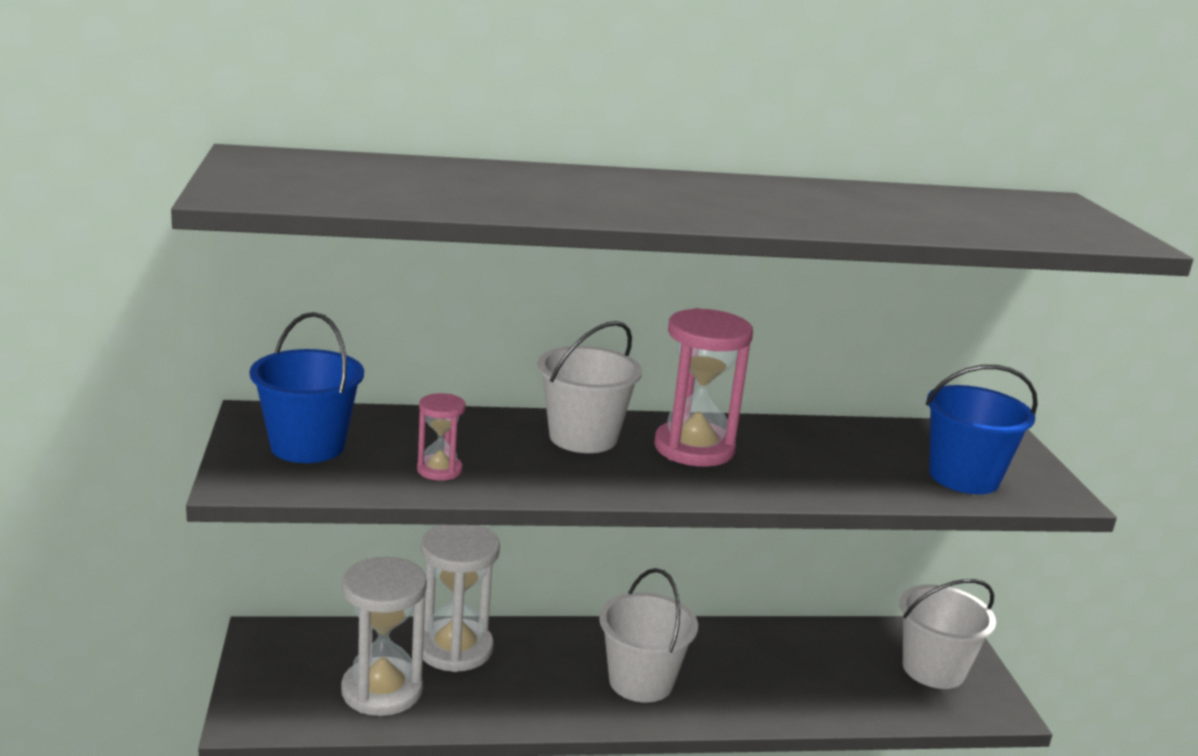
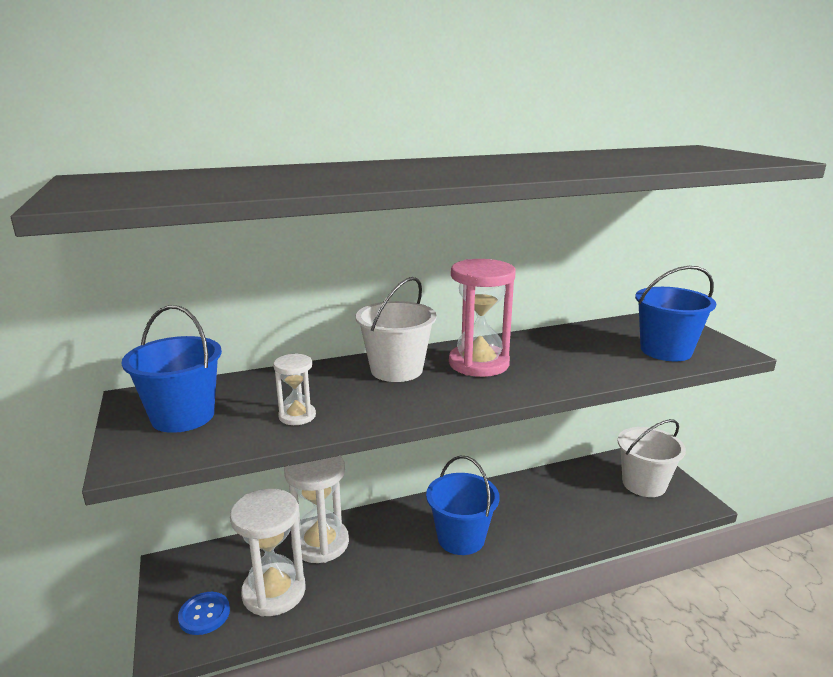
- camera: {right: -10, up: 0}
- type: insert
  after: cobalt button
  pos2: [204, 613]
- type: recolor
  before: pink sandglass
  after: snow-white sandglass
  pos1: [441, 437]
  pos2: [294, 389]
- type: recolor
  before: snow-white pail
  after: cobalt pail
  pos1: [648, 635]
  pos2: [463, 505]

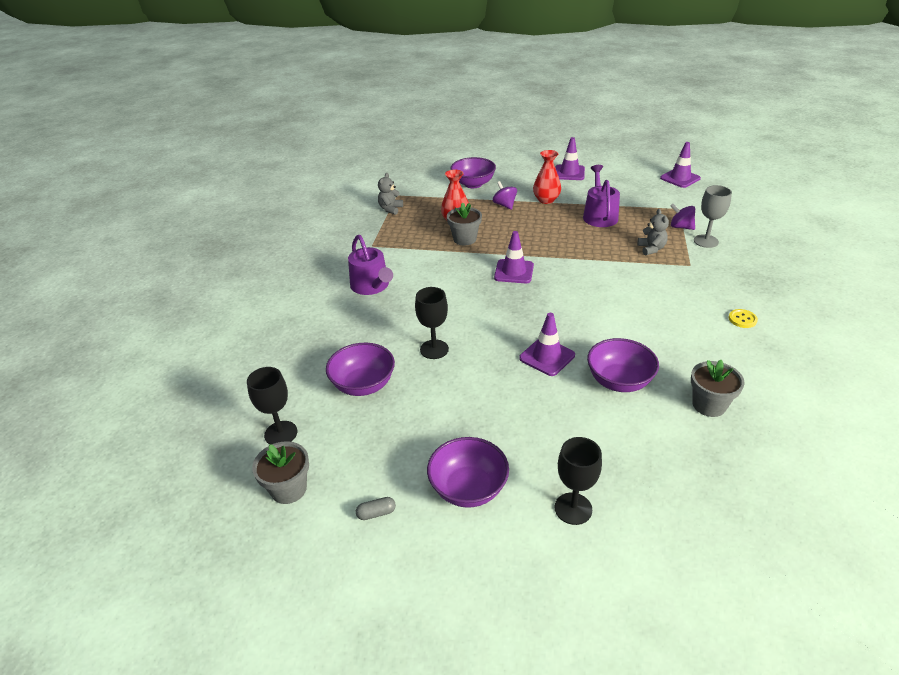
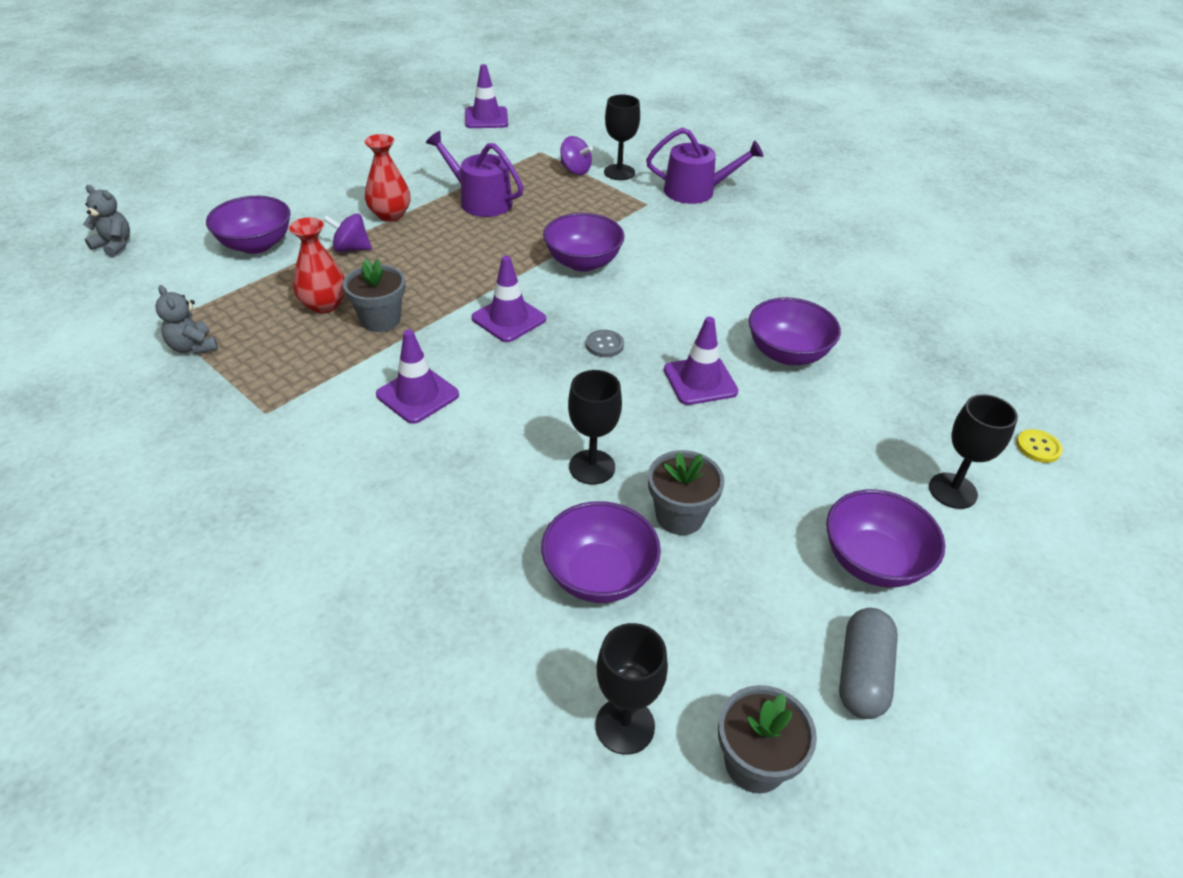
- camera: {right: -60, up: 5}
- type: insert
  after: purple deep dish
  pos2: [584, 242]
- type: insert
  after: ash-grey button
  pos2: [605, 343]
- type: move
  before: purple watering pot
  pos1: [370, 265]
  pos2: [705, 166]
- type: move
  before: purple road cone
  pos1: [570, 158]
  pos2: [417, 376]
- type: move
  before: ash-grey teddy bear
  pos1: [653, 232]
  pos2: [106, 221]
- type: move
  before: ash-grey flower pot
  pos1: [717, 388]
  pos2: [686, 492]
- type: move
  before: golden button
  pos1: [743, 318]
  pos2: [1039, 446]
- type: recolor
  before: ash-grey goblet
  after: black goblet
  pos1: [713, 216]
  pos2: [622, 137]
- type: rotate
  before: purple spinning top
  pos1: [683, 217]
  pos2: [576, 155]
  turn: -120
- type: resize
  before: ash-grey pill
  pos1: [376, 508]
  pos2: [868, 663]
  scale: 1.93

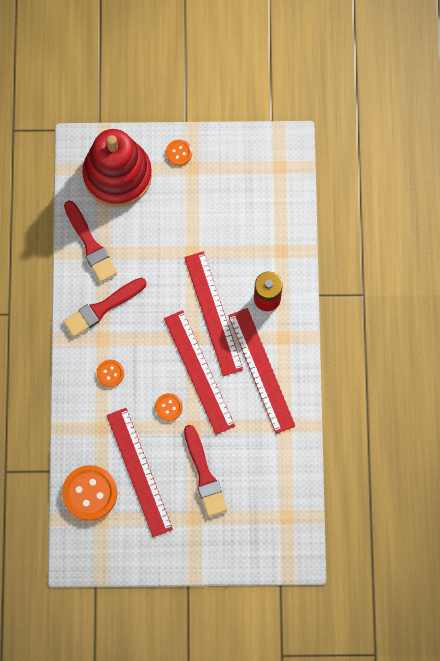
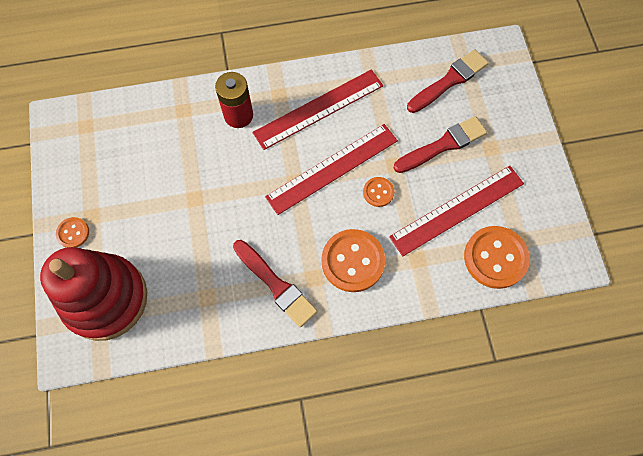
- camera: {right: -100, up: -5}
- type: delete
  before: crimson measuring stick
  pos1: [213, 313]
- type: move
  before: crimson brush
  pos1: [90, 241]
  pos2: [447, 81]
- type: resize
  before: orange-coloured button
  pos1: [110, 373]
  pos2: [353, 260]
  scale: 1.96

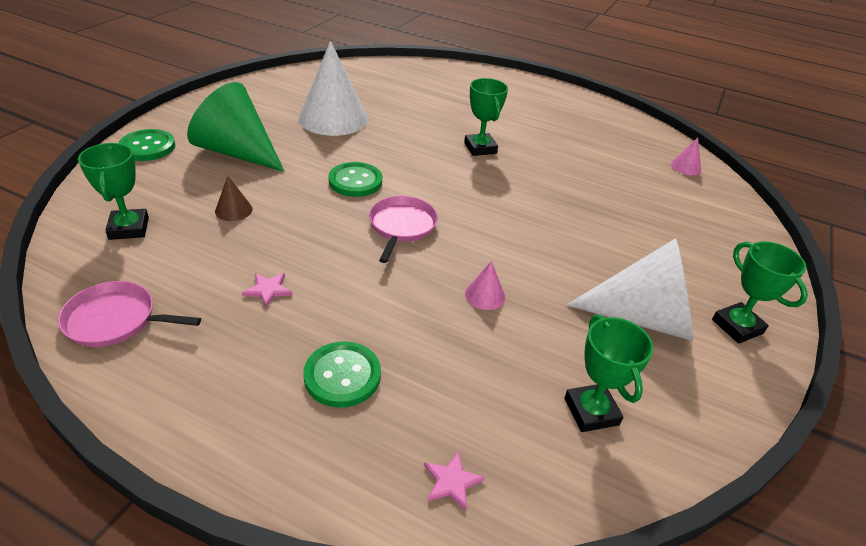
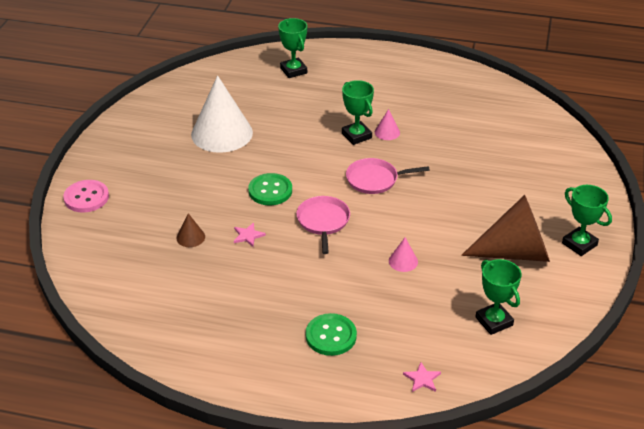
- camera: {right: -10, up: 0}
- type: delete
  before: green solid cone
  pos1: [236, 127]
- type: move
  before: pink skillet
  pos1: [129, 314]
  pos2: [388, 176]
- type: move
  before: green trophy
  pos1: [113, 191]
  pos2: [292, 48]
- type: move
  before: pink star shape
  pos1: [267, 290]
  pos2: [250, 235]
- type: move
  before: pink solid cone
  pos1: [686, 156]
  pos2: [387, 124]
- type: recolor
  before: green button
  after: pink button
  pos1: [147, 145]
  pos2: [86, 196]
- type: recolor
  before: snow-white solid cone
  after: brown solid cone
  pos1: [630, 289]
  pos2: [505, 228]

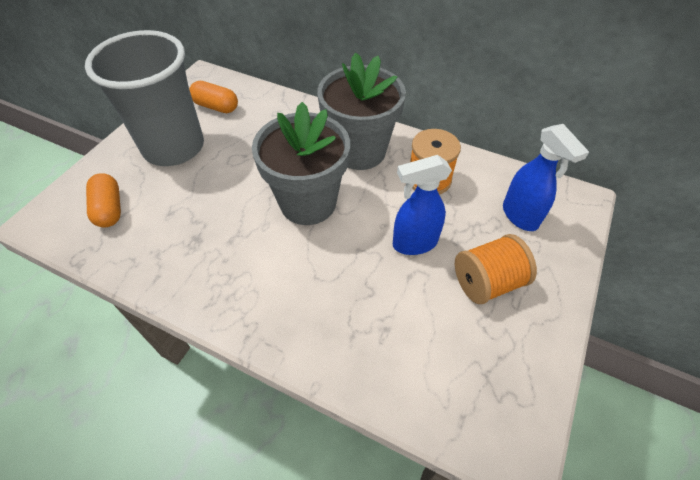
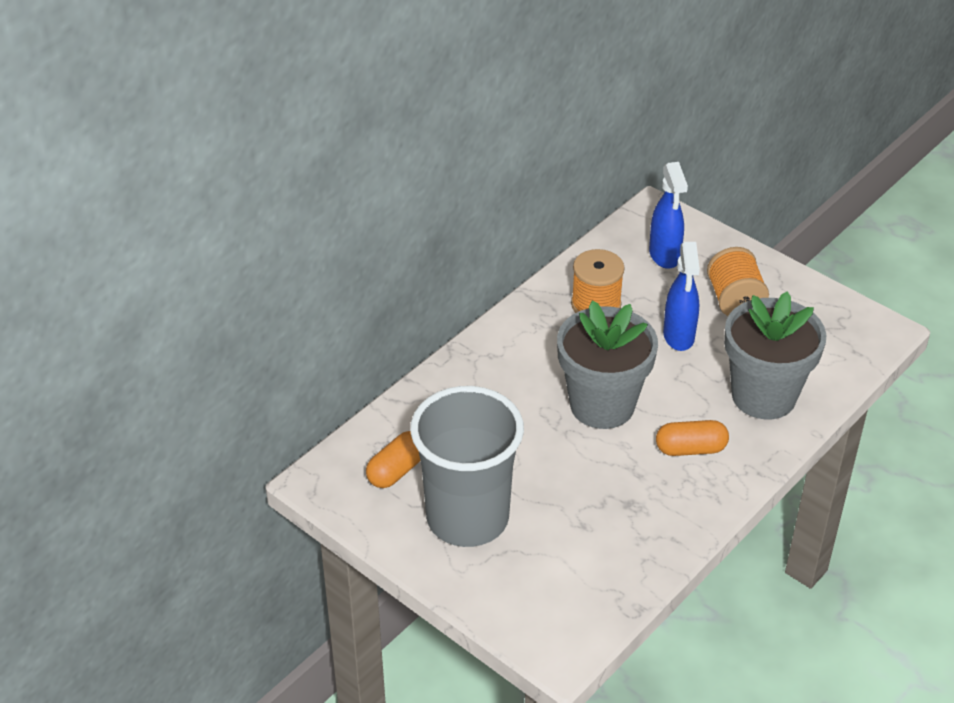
- camera: {right: -75, up: -10}
- type: move
  before: orange-coloured pill
  pos1: [103, 200]
  pos2: [692, 438]
- type: move
  before: ash-grey flower pot
  pos1: [361, 111]
  pos2: [775, 355]
- type: rotate
  before: cobalt sprayer
  pos1: [546, 177]
  pos2: [668, 215]
  turn: 90

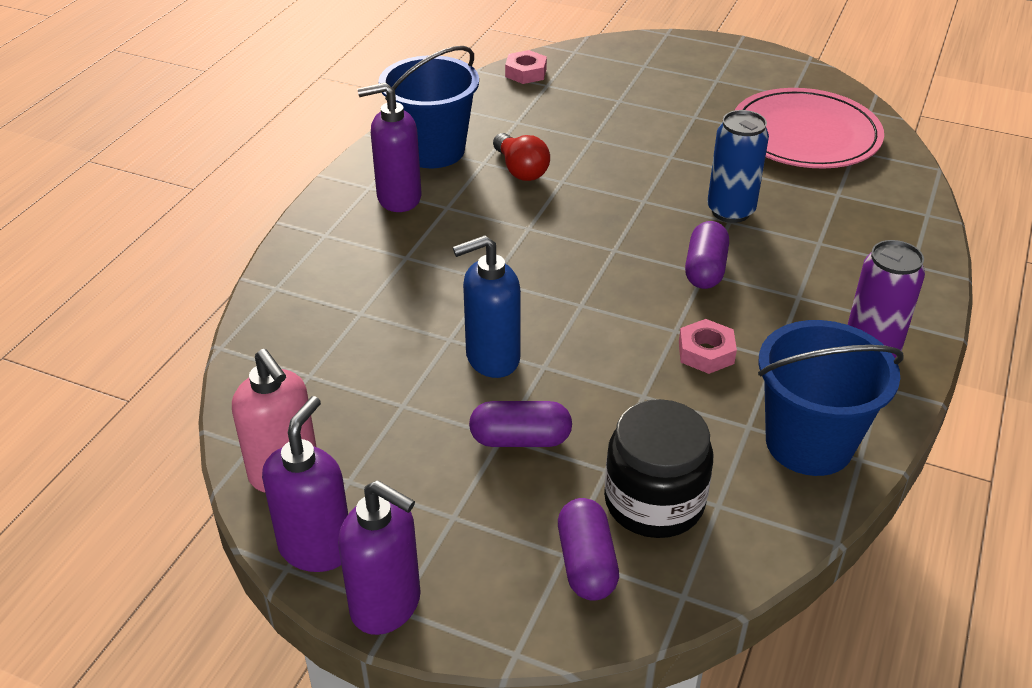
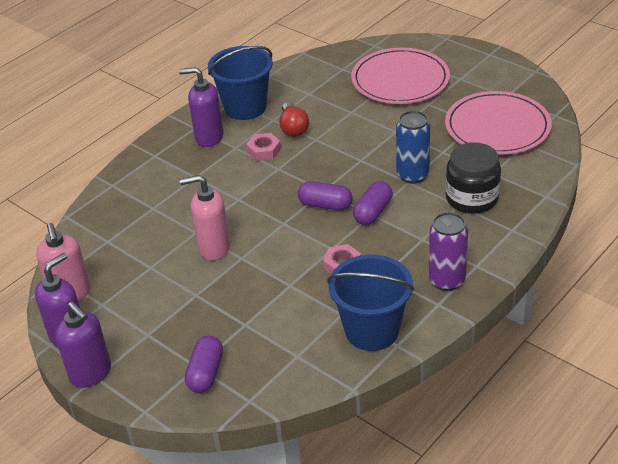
- camera: {right: 20, up: 0}
- type: insert
  after: pink flat dish
  pos2: [400, 76]
- type: move
  before: purple pill
  pos1: [520, 424]
  pos2: [325, 196]
- type: move
  before: pink nut
  pos1: [526, 67]
  pos2: [263, 147]
- type: move
  before: black jar
  pos1: [658, 468]
  pos2: [473, 178]
- type: recolor
  before: cobalt pump bottle
  after: pink pump bottle
  pos1: [487, 306]
  pos2: [205, 217]

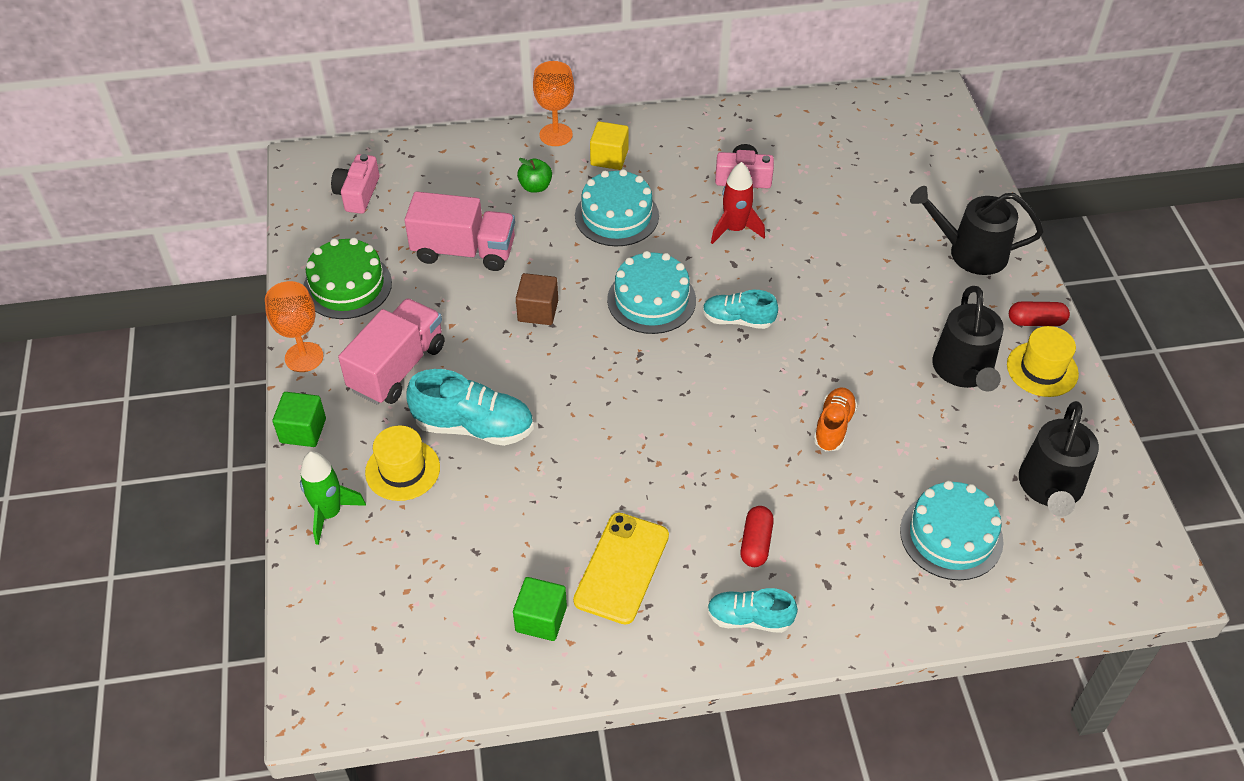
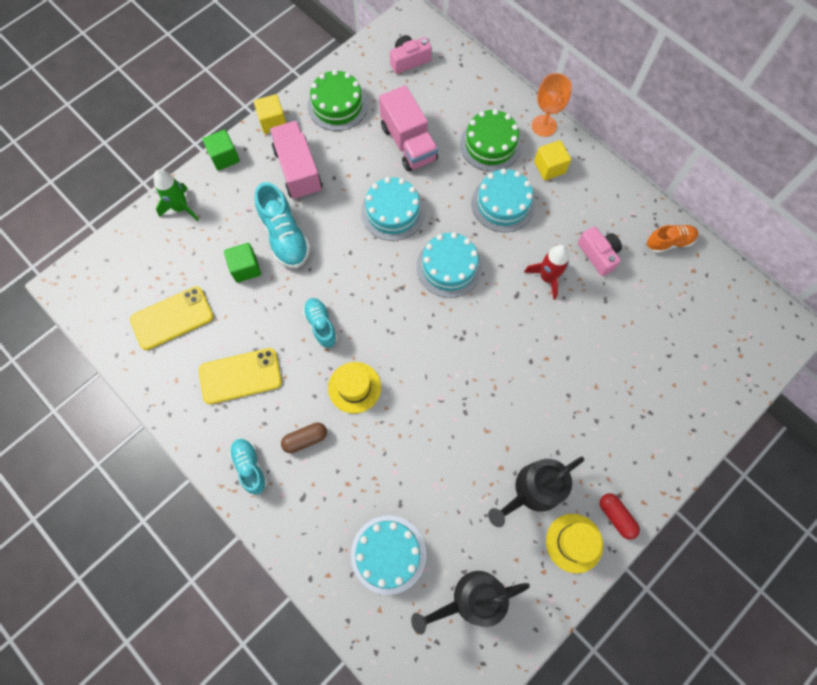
- camera: {right: 55, up: 20}
- type: delete
  before: black watering pot
  pos1: [976, 230]
- type: insert
  after: golden mobile phone
  pos2: [171, 318]
- type: move
  before: golden tall hat
  pos1: [402, 463]
  pos2: [354, 388]
- type: move
  before: green cube
  pos1: [540, 609]
  pos2: [242, 263]
- type: move
  before: teal sneaker
  pos1: [740, 309]
  pos2: [320, 323]
- type: move
  before: orange-coloured sneaker
  pos1: [836, 419]
  pos2: [673, 239]
- type: replace
  before: orange-coloured goblet
  after: golden cube
  pos1: [294, 326]
  pos2: [270, 114]
- type: replace
  before: brown cube
  after: teal layer cake
  pos1: [537, 299]
  pos2: [393, 209]
- type: replace
  before: green apple fruit
  after: green layer cake
  pos1: [534, 175]
  pos2: [491, 140]
- type: recolor
  before: crimson pill
  after: brown pill
  pos1: [757, 536]
  pos2: [304, 438]
- type: rotate
  before: pink truck
  pos1: [391, 351]
  pos2: [296, 160]
  turn: -105

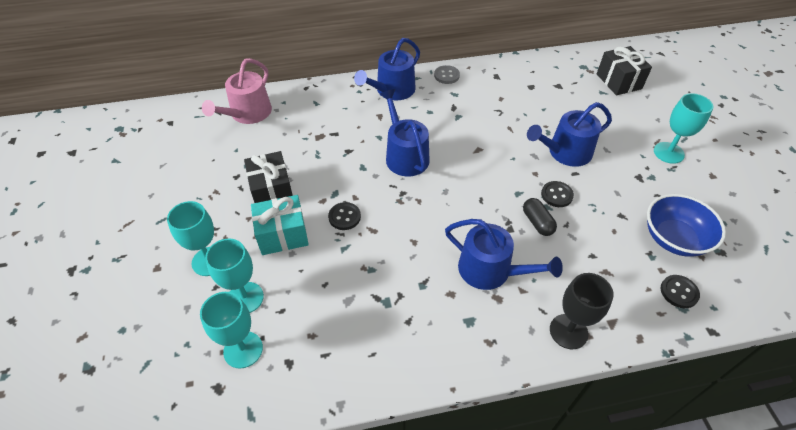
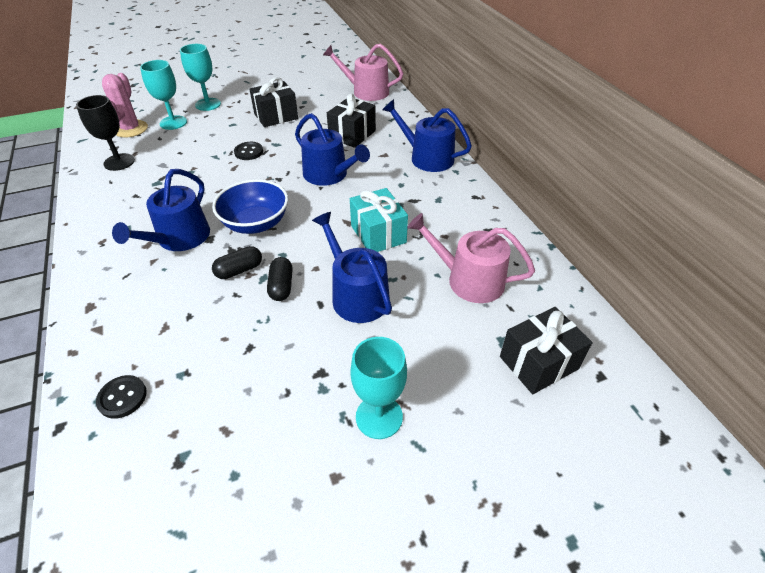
- camera: {right: 80, up: -5}
- type: delete
  before: ash-grey button
  pos1: [447, 74]
- type: insert
  after: black wrapped gift
  pos2: [351, 120]
- type: insert
  after: pink watering pot
  pos2: [471, 258]
- type: move
  before: teal wrapped gift
  pos1: [280, 225]
  pos2: [379, 220]
- type: move
  before: black goblet
  pos1: [582, 311]
  pos2: [105, 133]
- type: move
  before: cobalt deep dish
  pos1: [686, 225]
  pos2: [250, 206]
- type: replace
  before: teal goblet
  after: pink prickly plant
  pos1: [231, 330]
  pos2: [125, 105]
- type: replace
  before: black button
  after: black pill
  pos1: [557, 194]
  pos2: [280, 279]
- type: rotate
  before: cobalt watering pot
  pos1: [405, 133]
  pos2: [332, 149]
  turn: 75

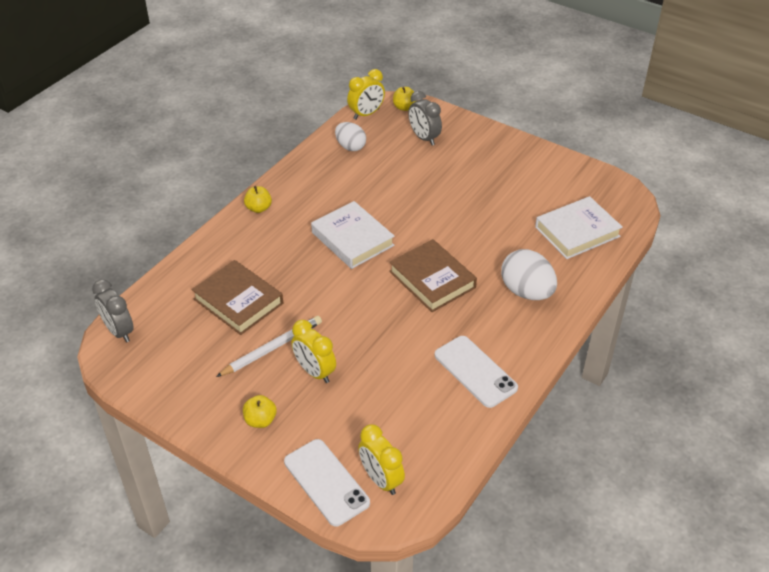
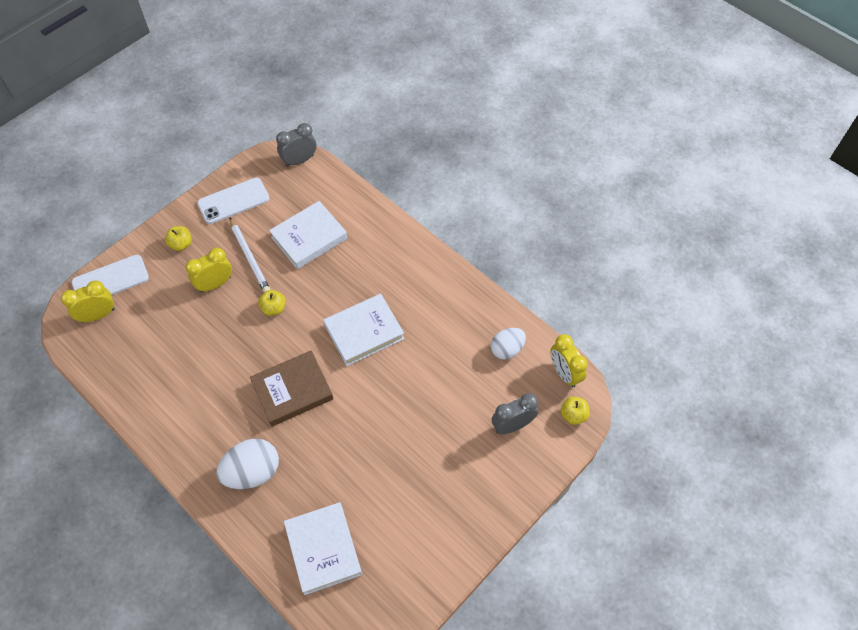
- camera: {right: 100, up: 15}
- type: move
  before: golden apple fruit
  pos1: [258, 199]
  pos2: [271, 303]
- type: move
  before: snow-white mobile phone
  pos1: [476, 372]
  pos2: [233, 201]
- type: recolor
  before: brown hardcover
  after: snow-white hardcover
  pos1: [237, 297]
  pos2: [308, 235]

